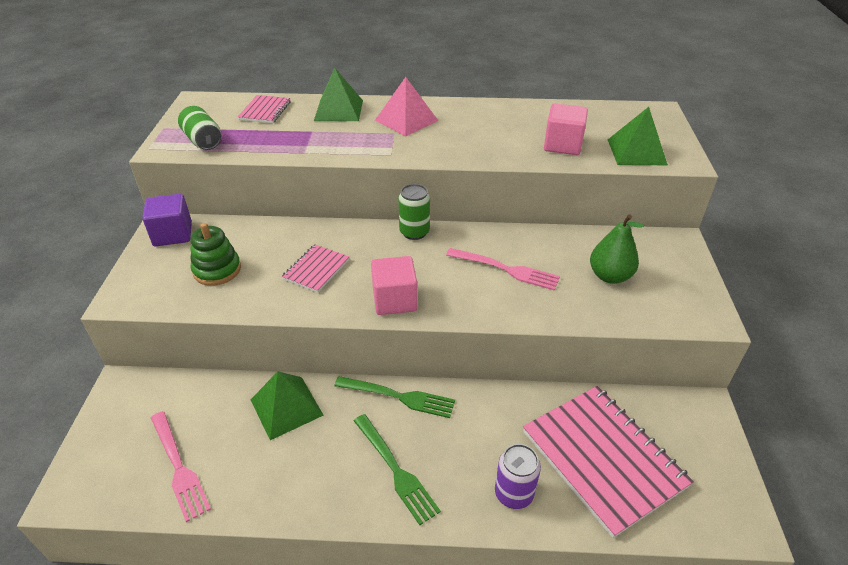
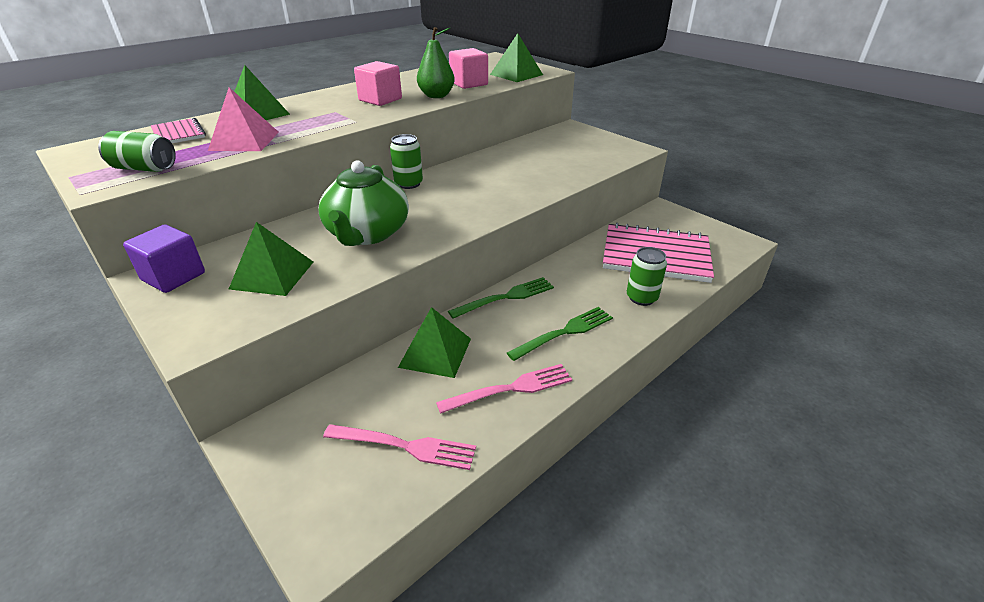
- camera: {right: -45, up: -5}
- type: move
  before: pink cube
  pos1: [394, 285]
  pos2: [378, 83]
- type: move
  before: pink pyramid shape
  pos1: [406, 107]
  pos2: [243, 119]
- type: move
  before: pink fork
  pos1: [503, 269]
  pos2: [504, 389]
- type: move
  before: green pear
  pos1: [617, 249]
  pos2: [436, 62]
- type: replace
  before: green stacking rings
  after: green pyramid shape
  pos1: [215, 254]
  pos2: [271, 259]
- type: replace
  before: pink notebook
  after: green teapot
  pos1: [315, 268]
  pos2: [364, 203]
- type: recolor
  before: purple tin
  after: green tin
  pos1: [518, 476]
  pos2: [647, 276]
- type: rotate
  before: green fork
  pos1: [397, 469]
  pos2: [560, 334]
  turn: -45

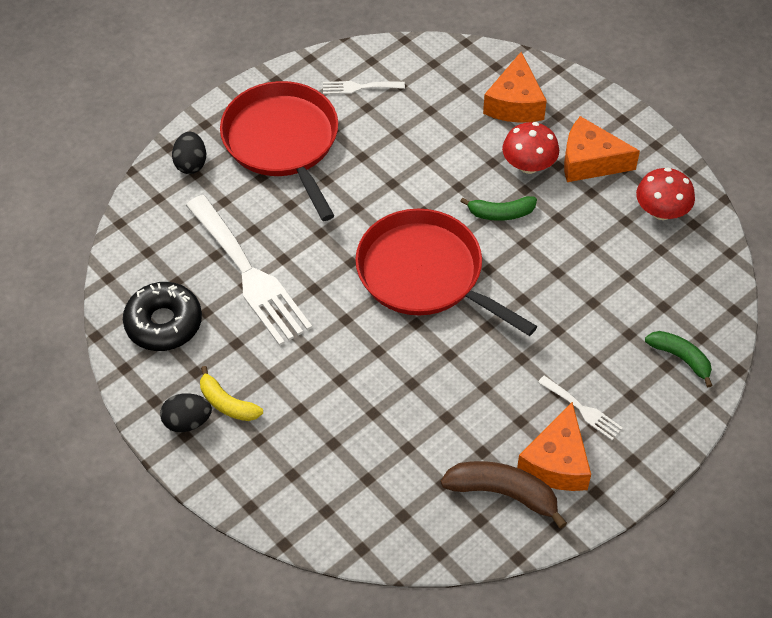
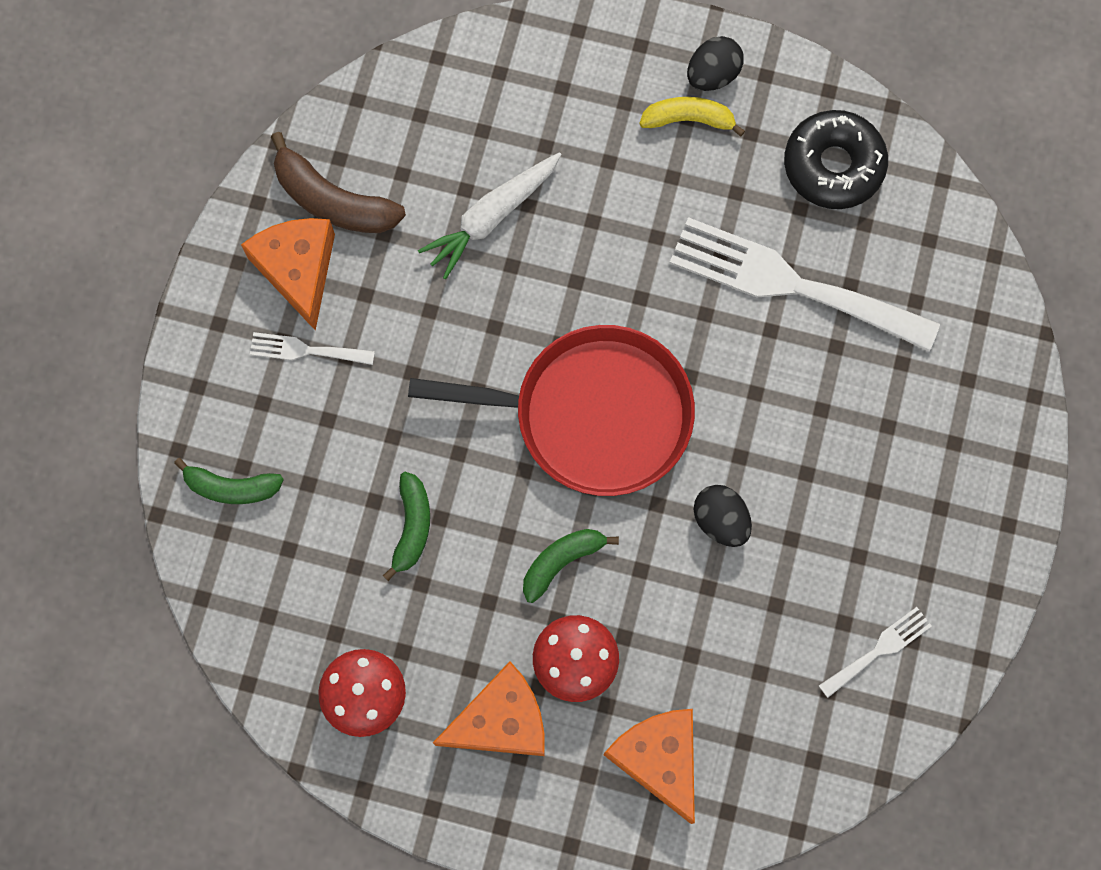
- camera: {right: 145, up: 20}
- type: delete
  before: crimson skillet
  pos1: [279, 151]
- type: insert
  after: green banana
  pos2: [406, 526]
- type: insert
  after: snow-white toy carrot
  pos2: [490, 215]
- type: move
  before: black egg
  pos1: [189, 153]
  pos2: [723, 516]
- type: rotate
  before: brown banana
  pos1: [504, 494]
  pos2: [338, 182]
  turn: 45

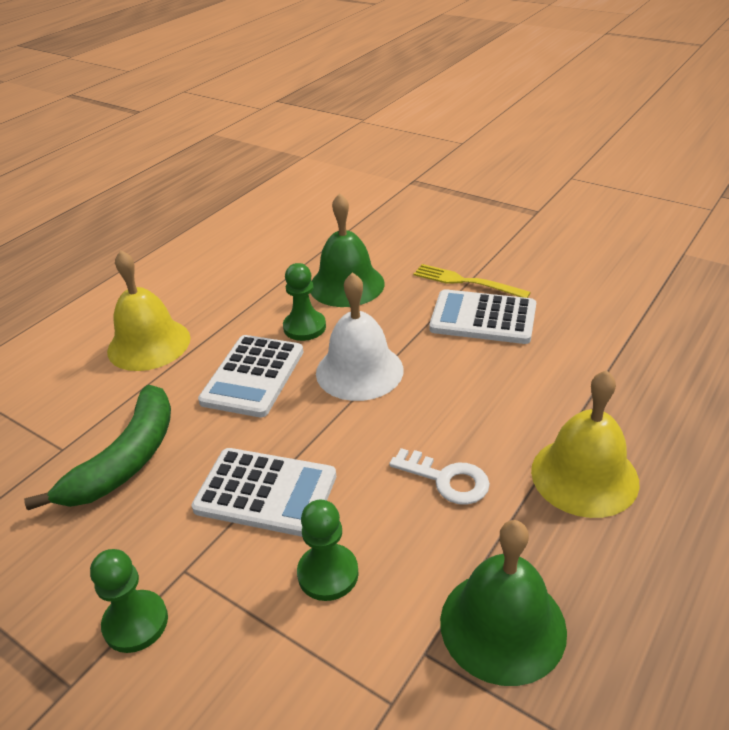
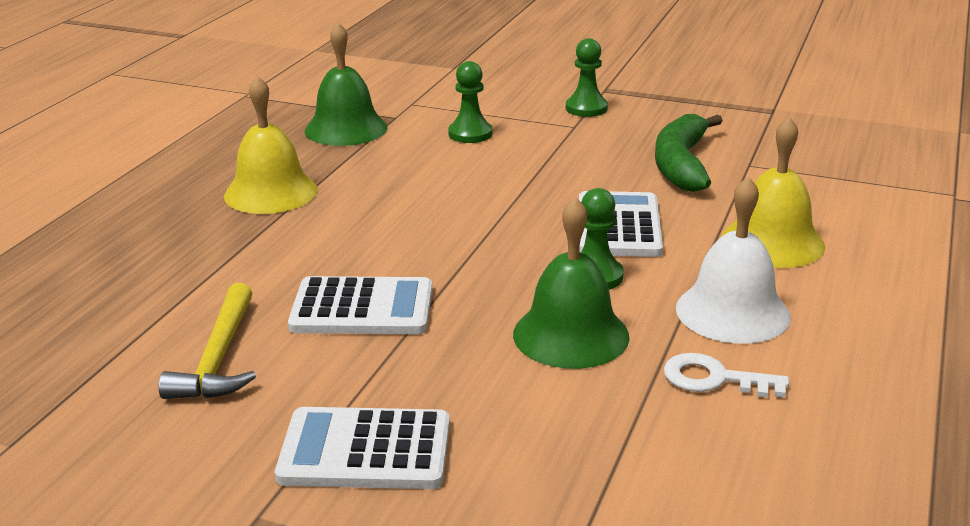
- camera: {right: 165, up: -10}
- type: delete
  before: golden fork
  pos1: [472, 281]
- type: insert
  after: golden hammer
  pos2: [207, 341]
- type: move
  before: snow-white pocket calculator
  pos1: [264, 492]
  pos2: [362, 448]
- type: move
  before: snow-white school bell
  pos1: [359, 336]
  pos2: [733, 260]
- type: move
  before: snow-white latchkey
  pos1: [439, 476]
  pos2: [726, 375]

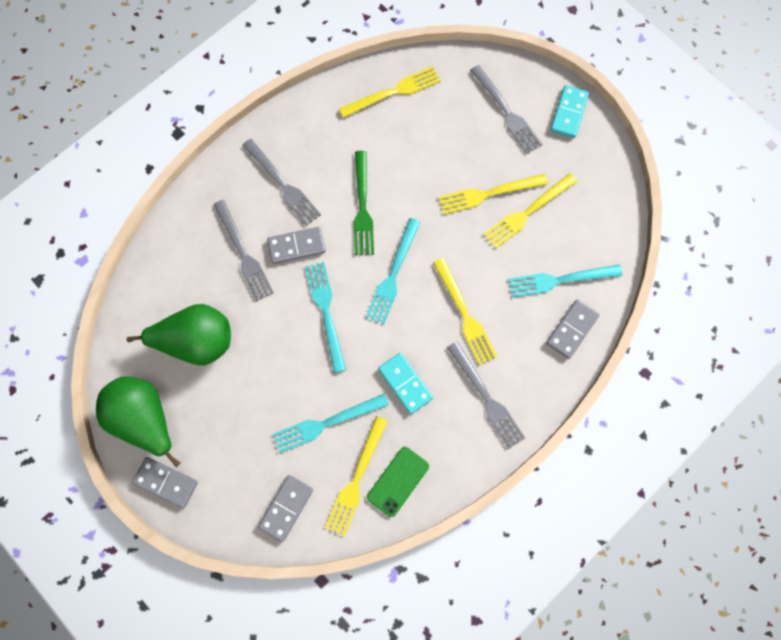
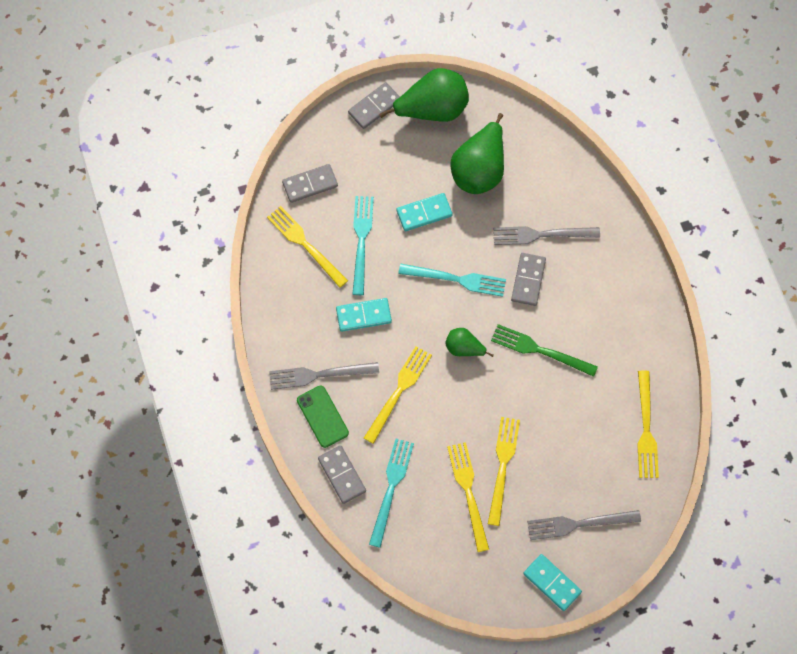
- camera: {right: 115, up: -5}
- type: delete
  before: ash-grey fork
  pos1: [281, 182]
- type: insert
  after: teal domino tile
  pos2: [424, 212]
- type: move
  before: green mobile phone
  pos1: [398, 482]
  pos2: [323, 417]
- type: replace
  before: teal fork
  after: green pear
  pos1: [393, 271]
  pos2: [469, 342]
- type: rotate
  before: ash-grey domino tile
  pos1: [285, 508]
  pos2: [310, 183]
  turn: -75
- type: rotate
  before: golden fork
  pos1: [465, 311]
  pos2: [398, 395]
  turn: 120

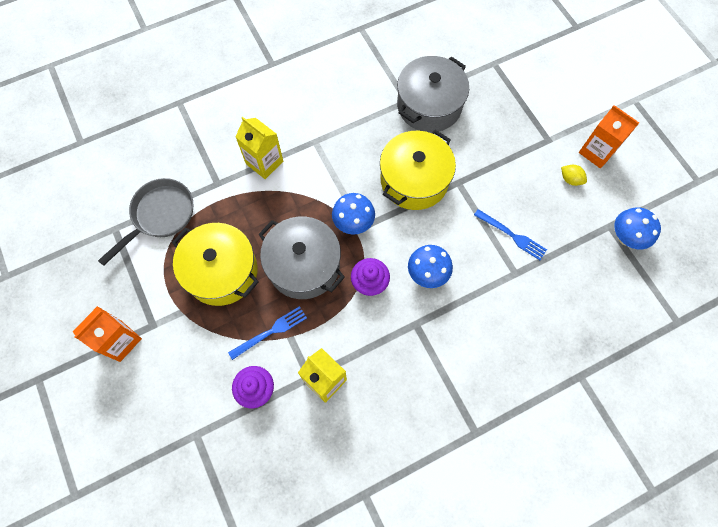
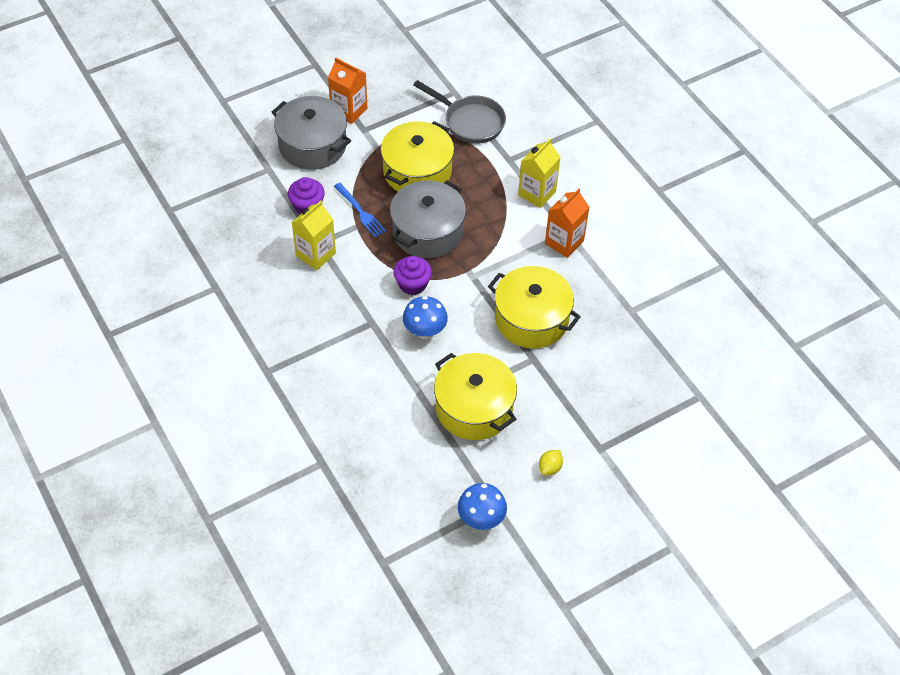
- camera: {right: 85, up: -15}
- type: delete
  before: cobalt toadstool
  pos1: [353, 214]
- type: move
  before: ash-grey stockpot
  pos1: [433, 94]
  pos2: [311, 133]
- type: move
  before: orange-coloured juice carton
  pos1: [609, 137]
  pos2: [567, 223]
- type: replace
  before: cobalt fork
  after: golden stockpot
  pos1: [510, 234]
  pos2: [475, 396]

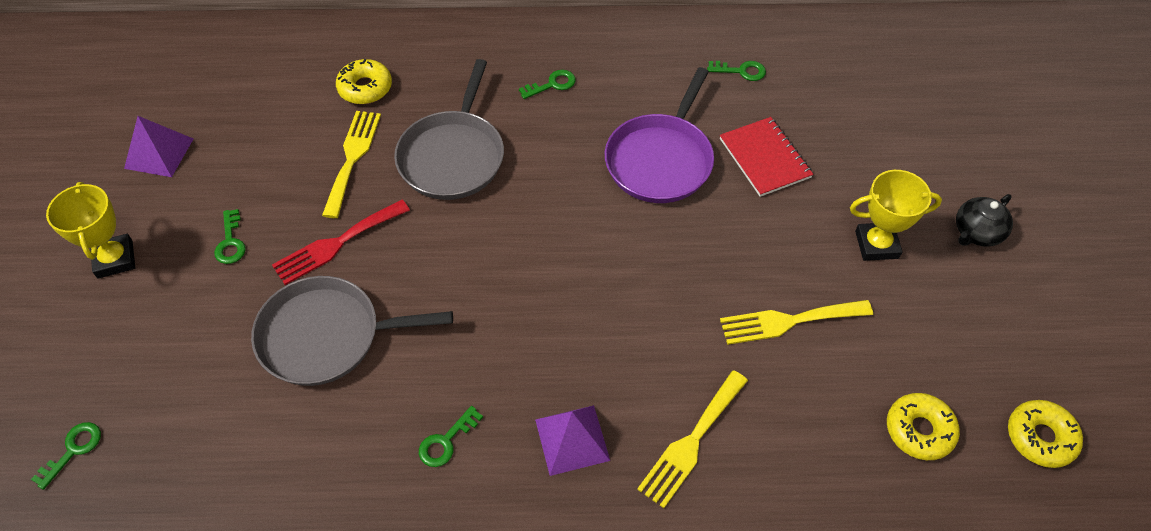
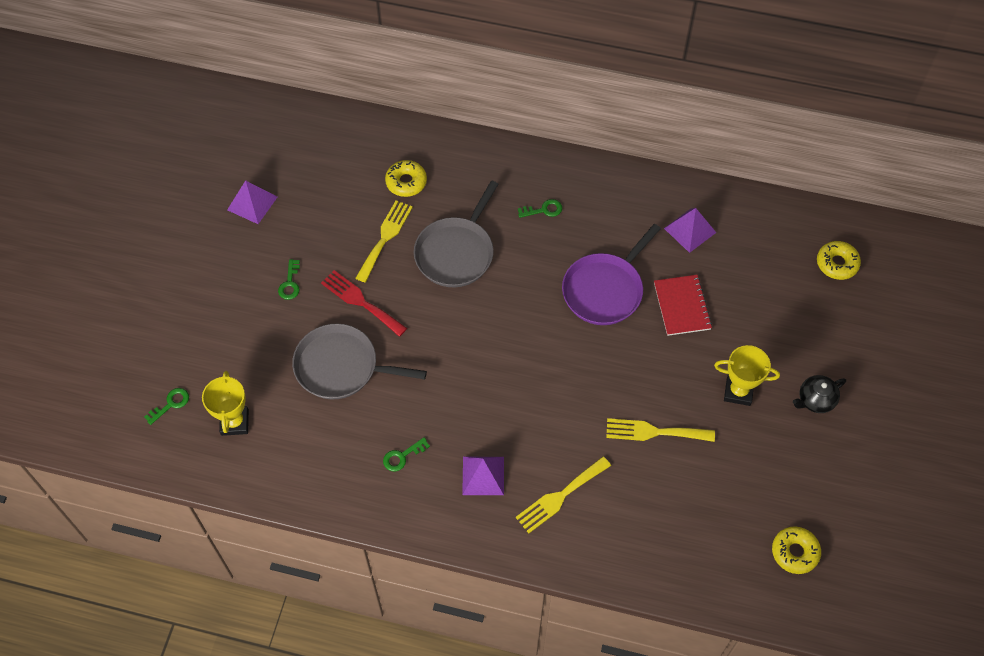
- camera: {right: 15, up: 5}
- type: move
  before: golden trophy
  pos1: [90, 230]
  pos2: [225, 403]
- type: move
  before: golden doughnut
  pos1: [923, 426]
  pos2: [839, 260]
- type: replace
  before: green latchkey
  after: purple pyramid shape
  pos1: [736, 71]
  pos2: [690, 230]
- type: rotate
  before: crimson fork
  pos1: [341, 242]
  pos2: [364, 303]
  turn: 60

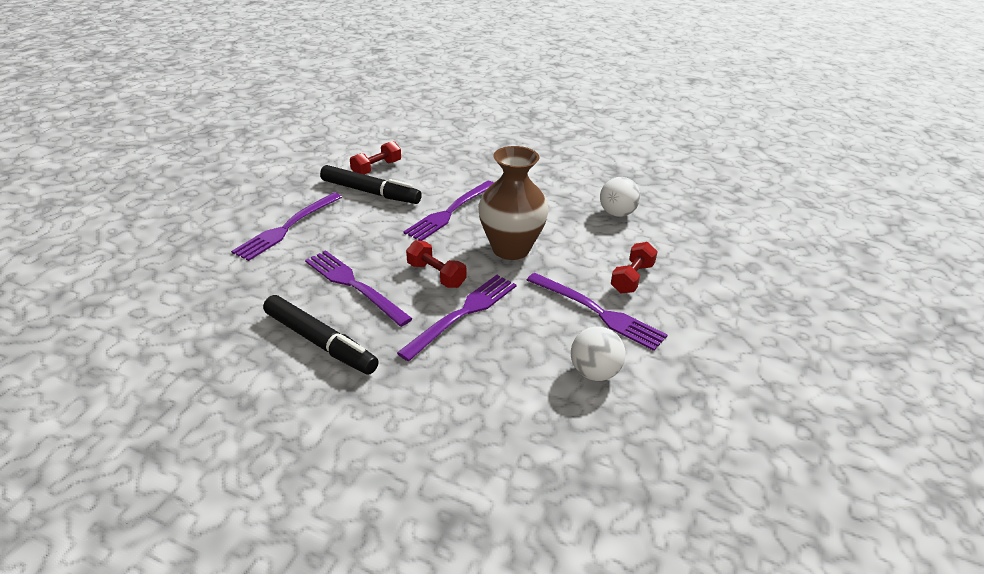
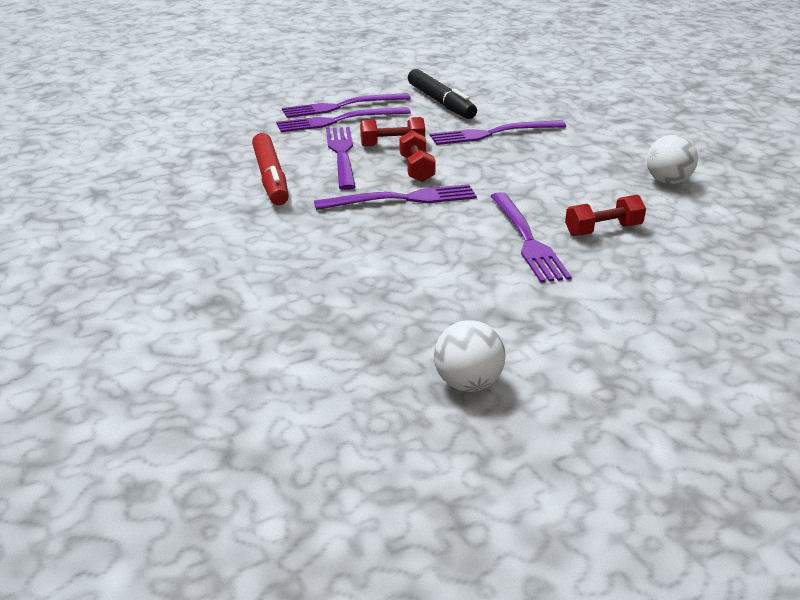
- camera: {right: 40, up: -5}
- type: delete
  before: brown vase
  pos1: [513, 203]
- type: insert
  after: purple fork
  pos2: [343, 119]
- type: move
  before: crimson hand weight
  pos1: [375, 158]
  pos2: [392, 132]
- type: move
  before: snow-white play ball
  pos1: [598, 354]
  pos2: [470, 356]
- type: recolor
  before: black felt pen
  after: crimson felt pen
  pos1: [321, 334]
  pos2: [270, 169]

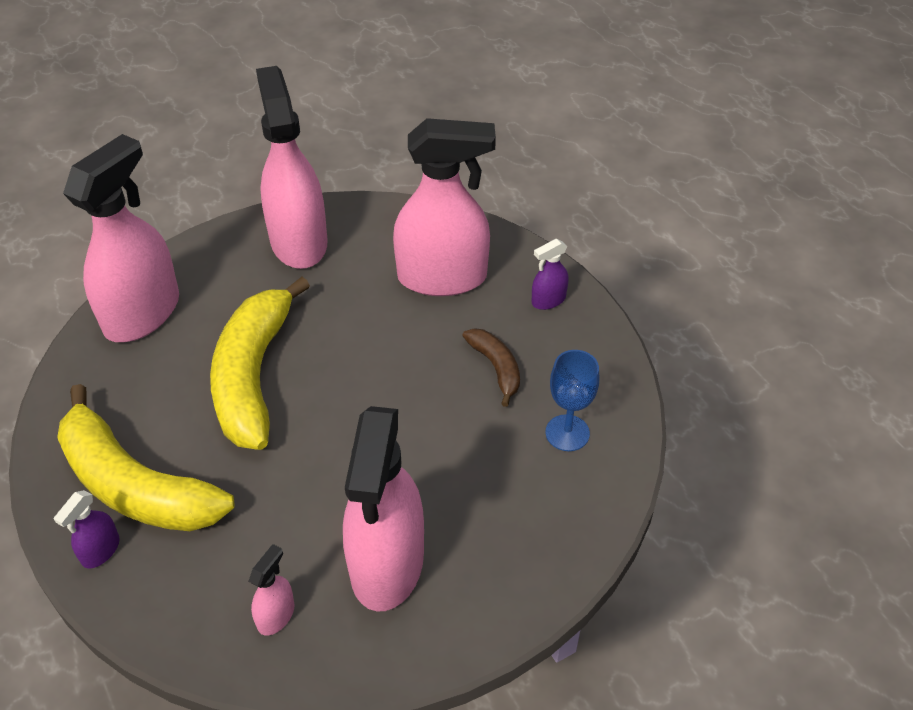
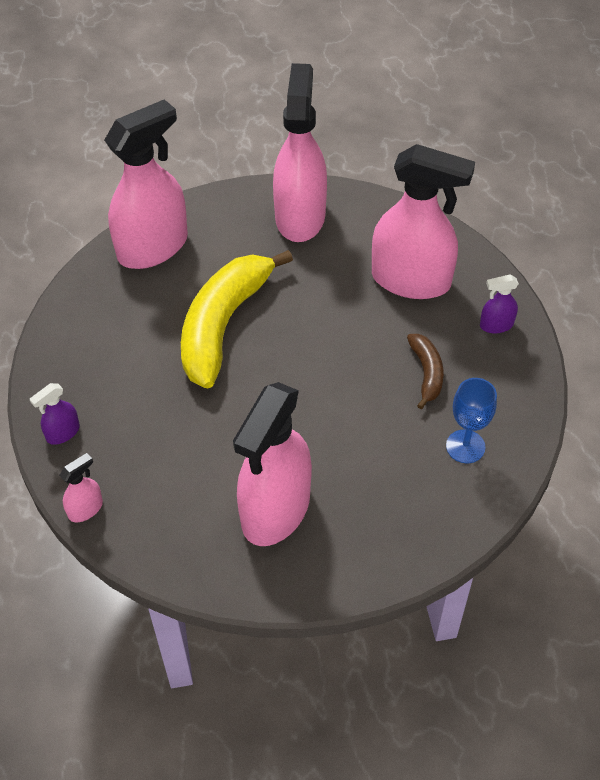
- camera: {right: 20, up: 5}
- type: delete
  before: golden banana
  pos1: [145, 457]
- type: move
  before: pink sprayer
  pos1: [271, 590]
  pos2: [81, 487]

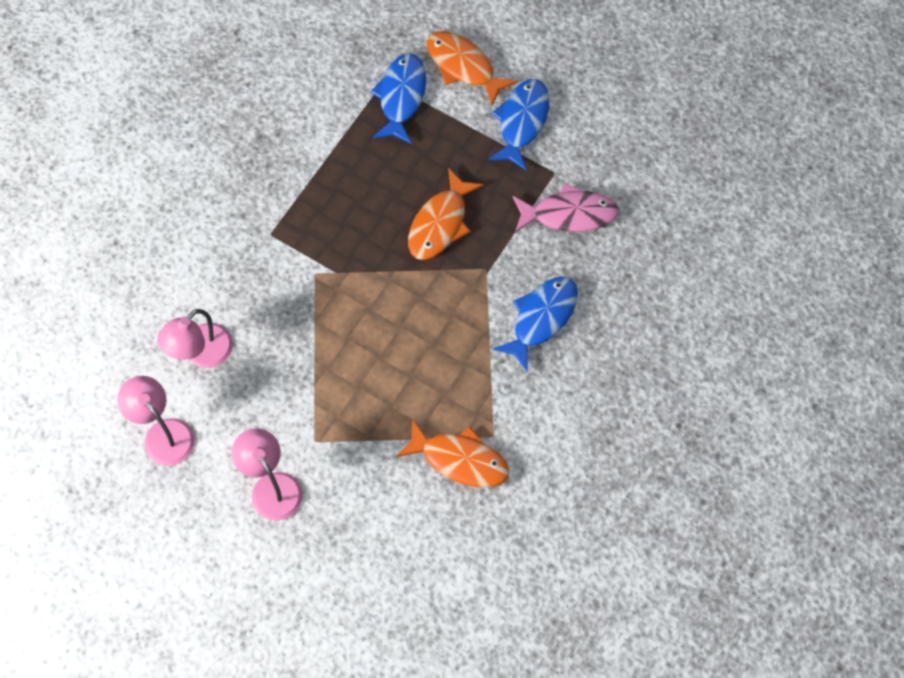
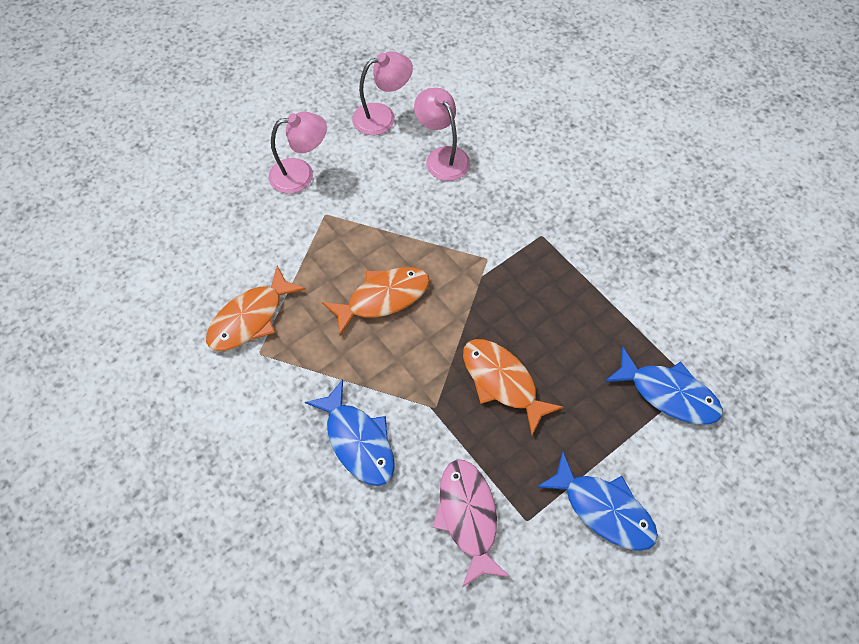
- camera: {right: 110, up: -5}
- type: move
  before: orange-coloured toy fish
  pos1: [472, 68]
  pos2: [376, 301]
- type: rotate
  before: pink toy fish
  pos1: [566, 208]
  pos2: [471, 524]
  turn: 150

